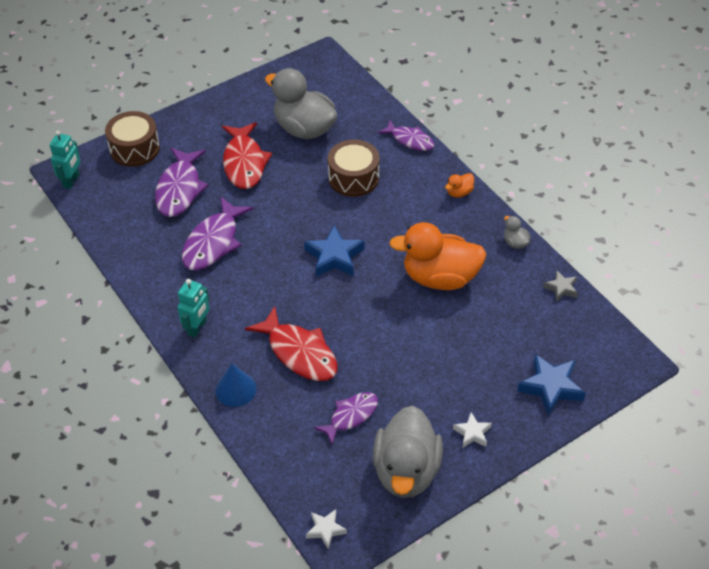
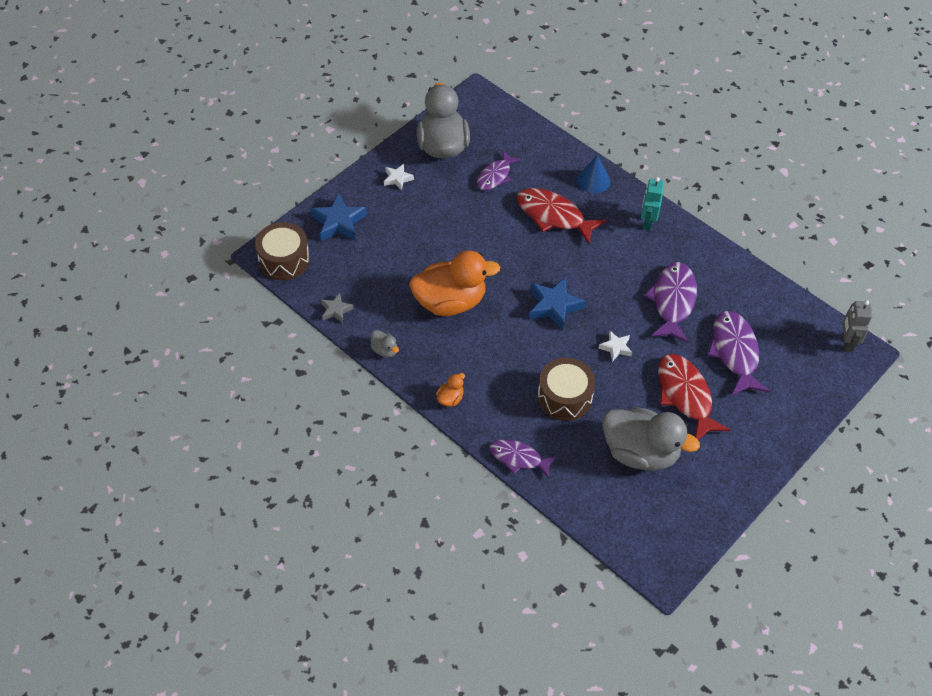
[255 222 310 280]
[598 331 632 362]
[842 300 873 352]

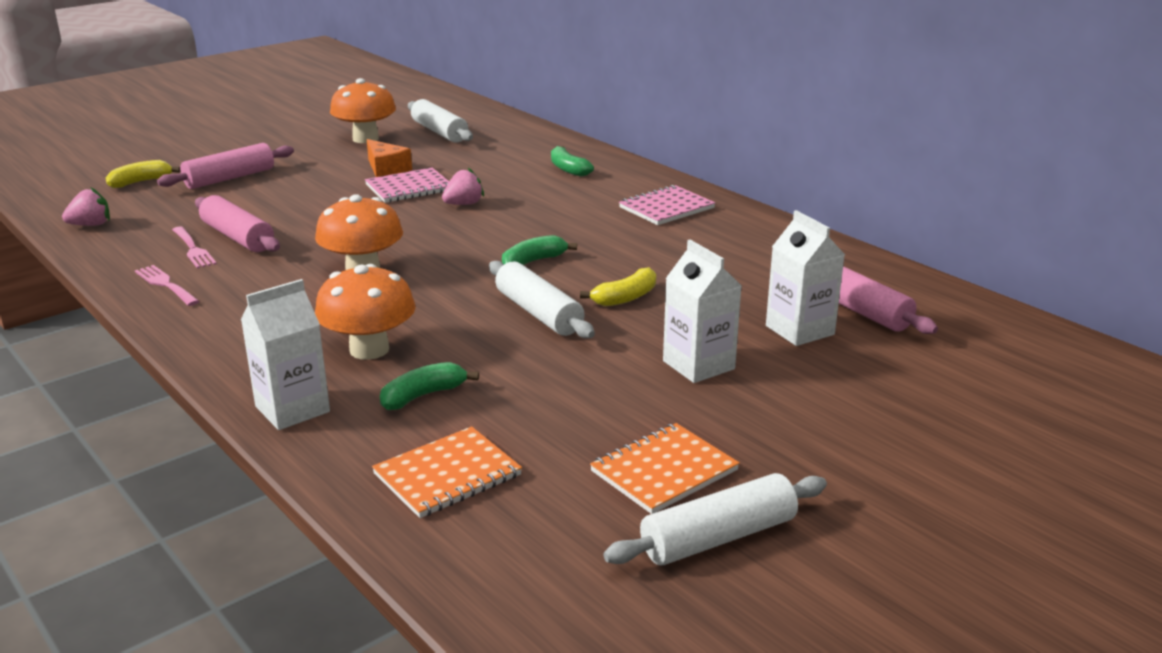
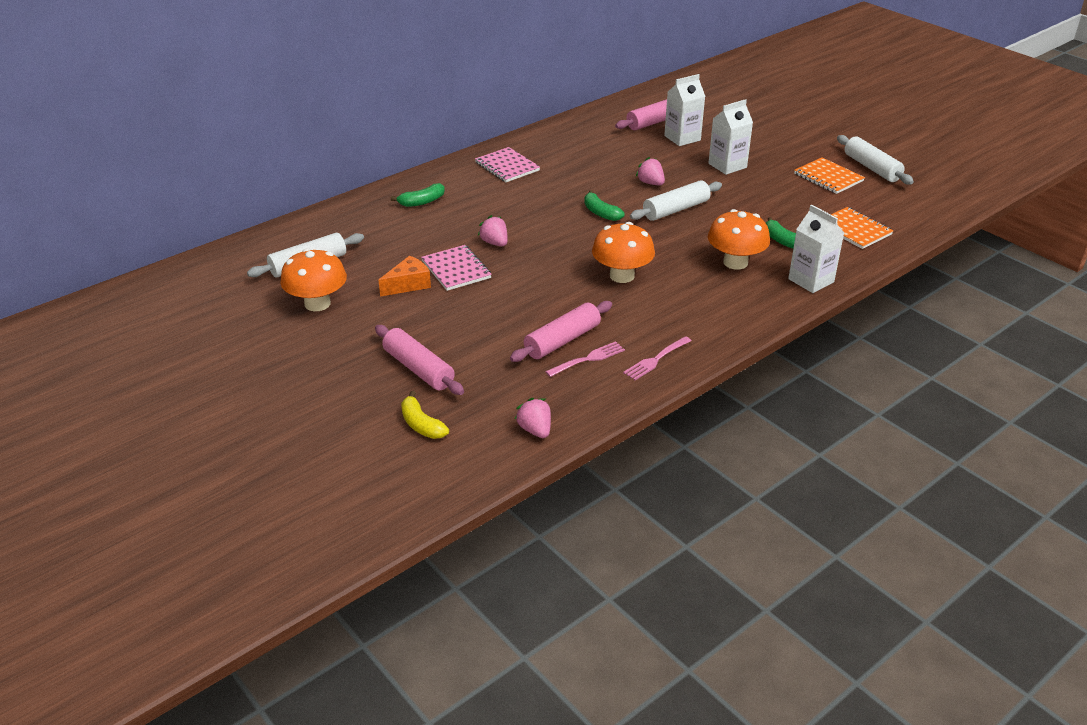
[636 157 665 185]

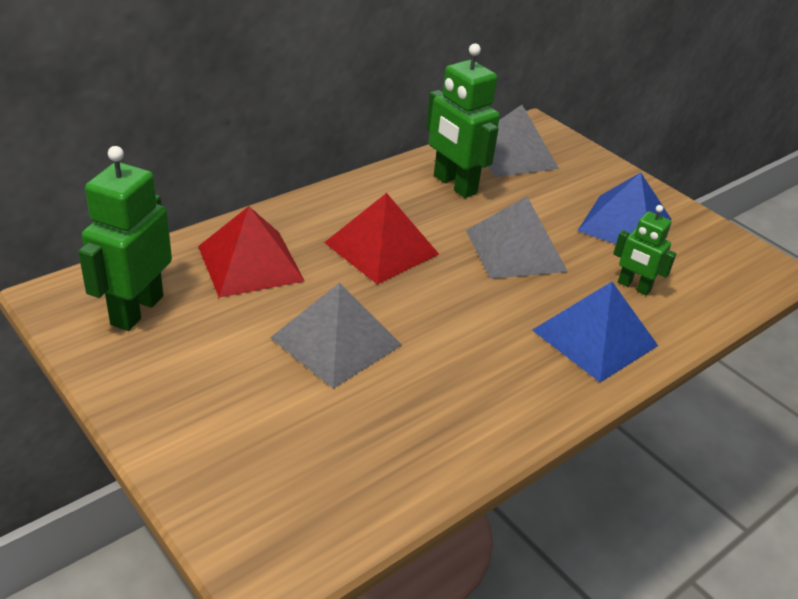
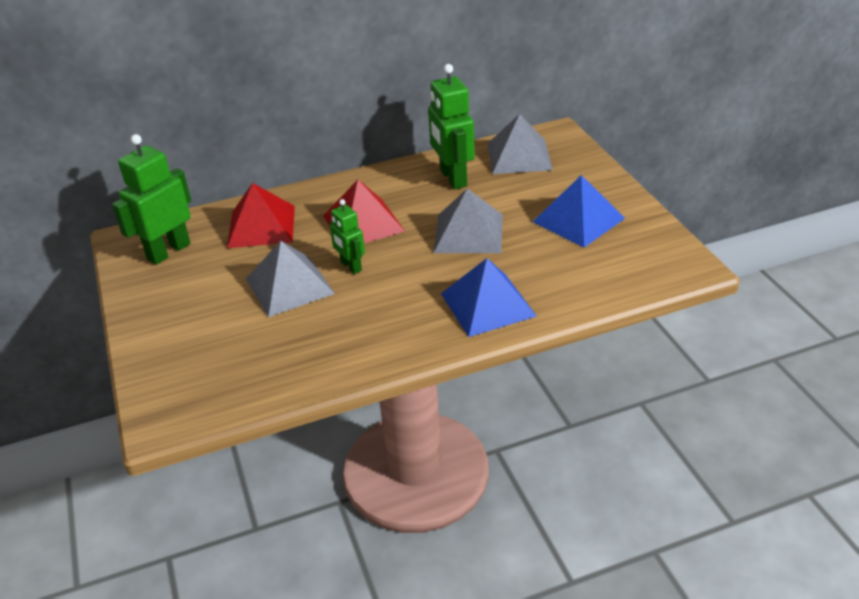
[330 199 365 274]

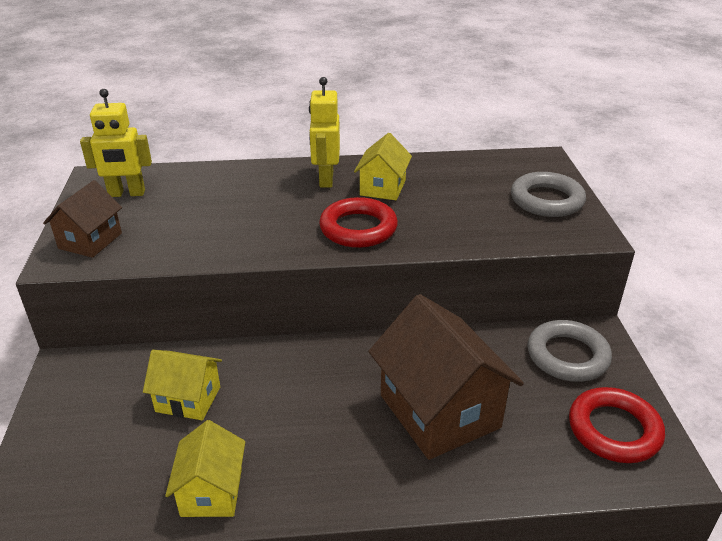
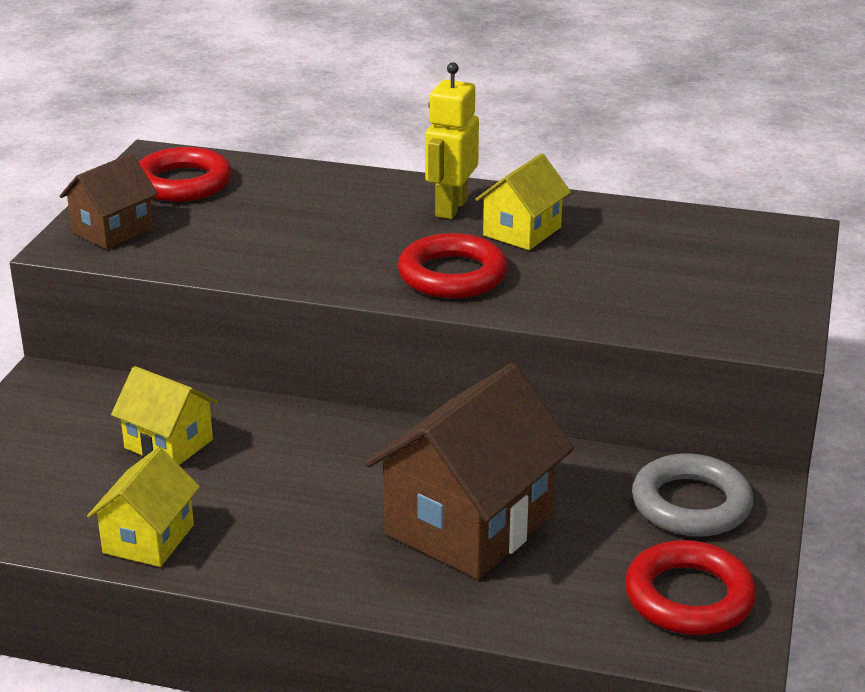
[138 147 232 202]
[365 363 574 579]
[511 172 586 217] (first image)

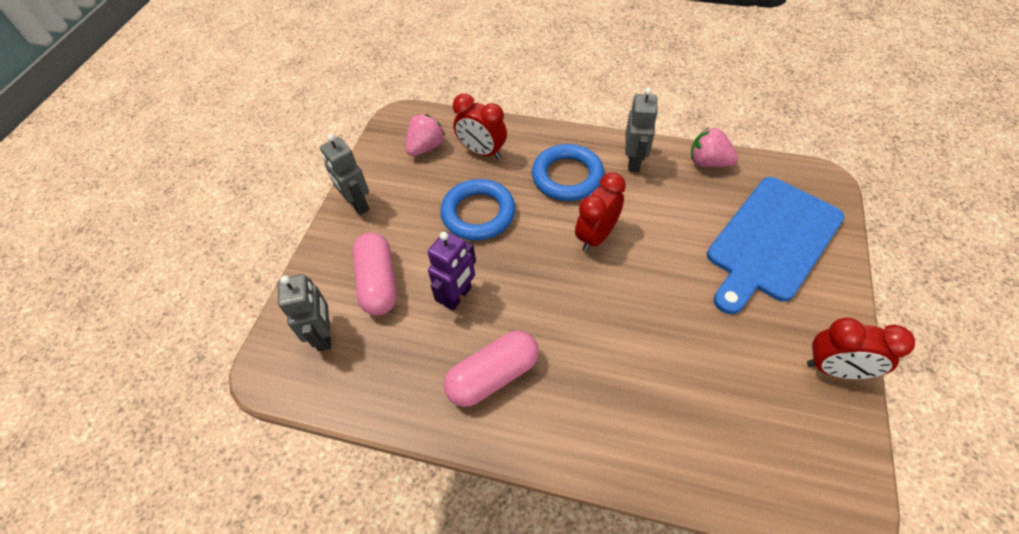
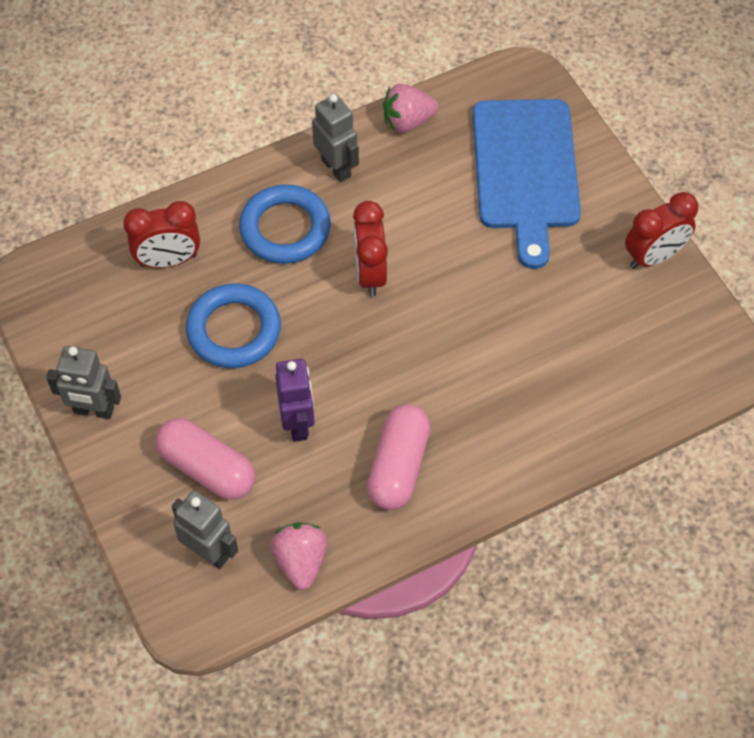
[271 522 328 590]

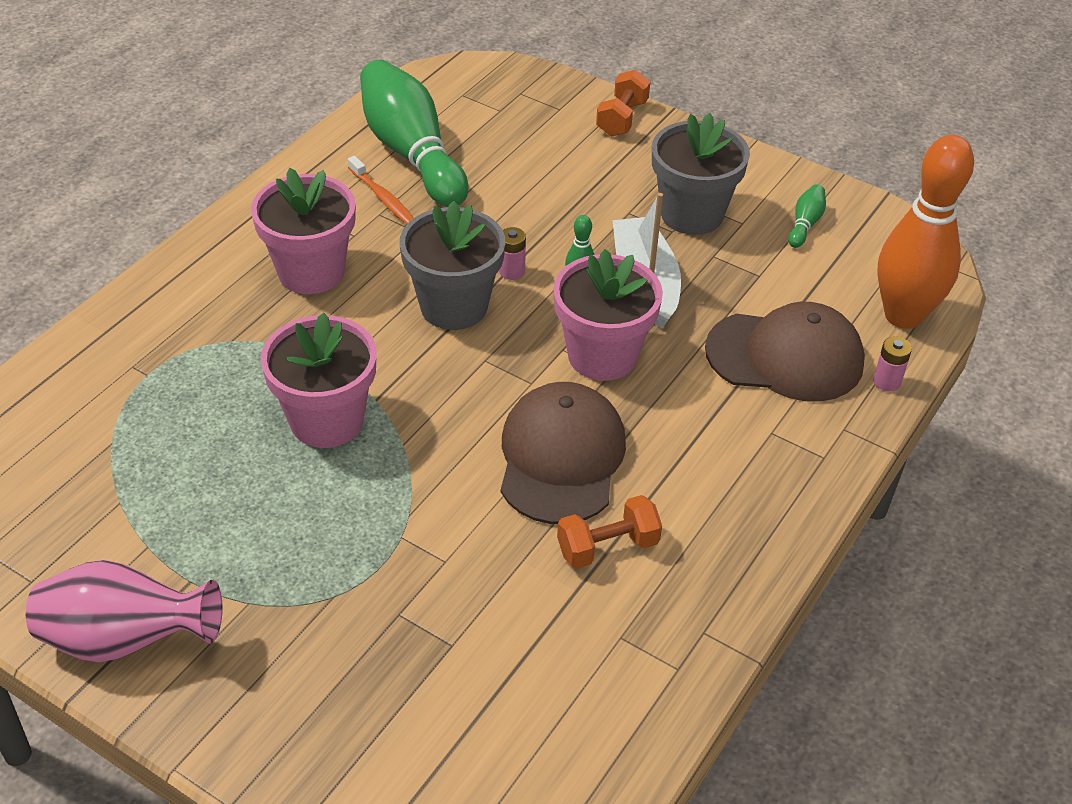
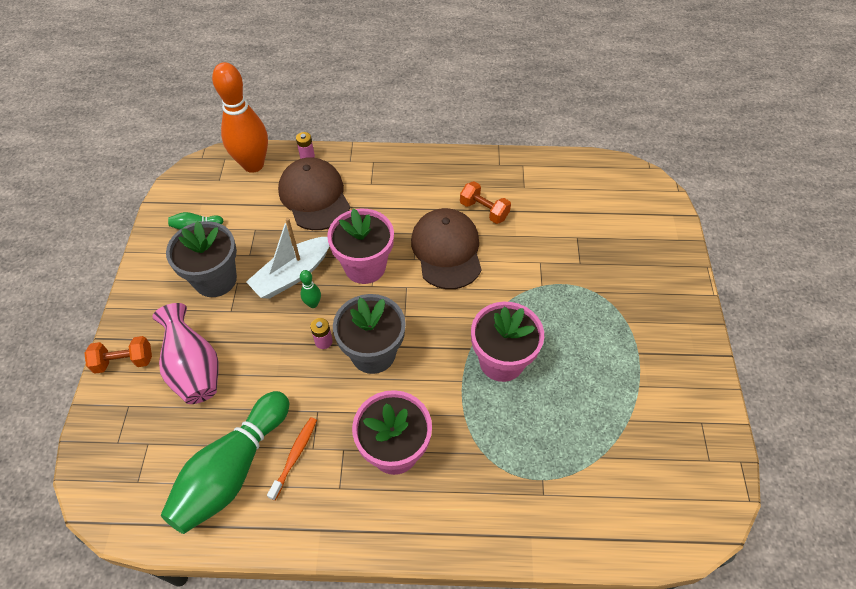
[152 303 219 404]
[411 208 482 289]

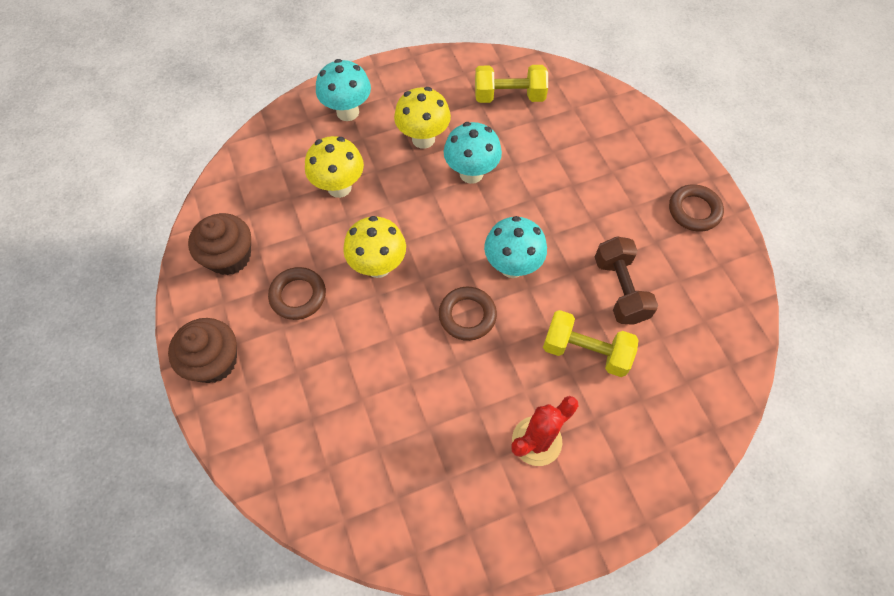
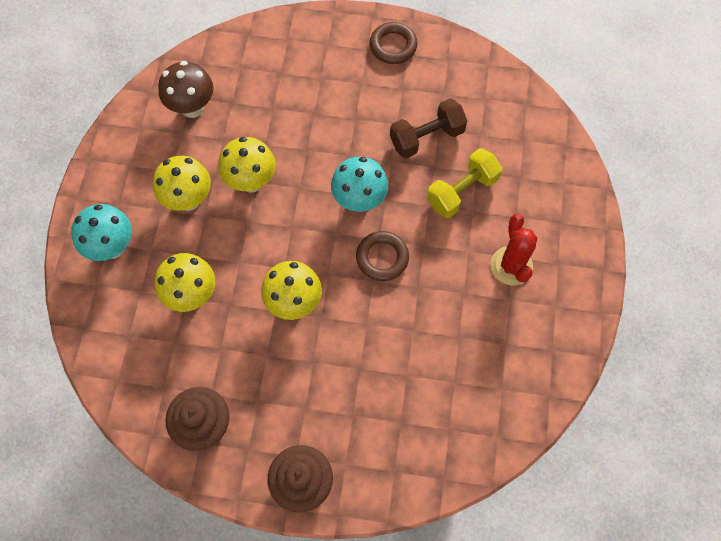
[158 61 214 118]
[219 137 275 193]
[390 98 467 158]
[268 267 326 320] (first image)

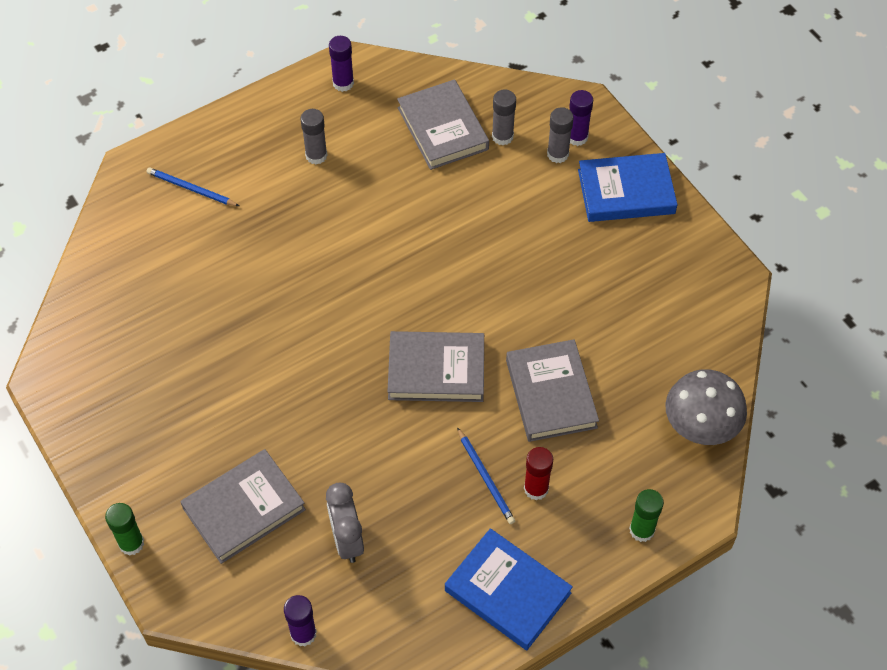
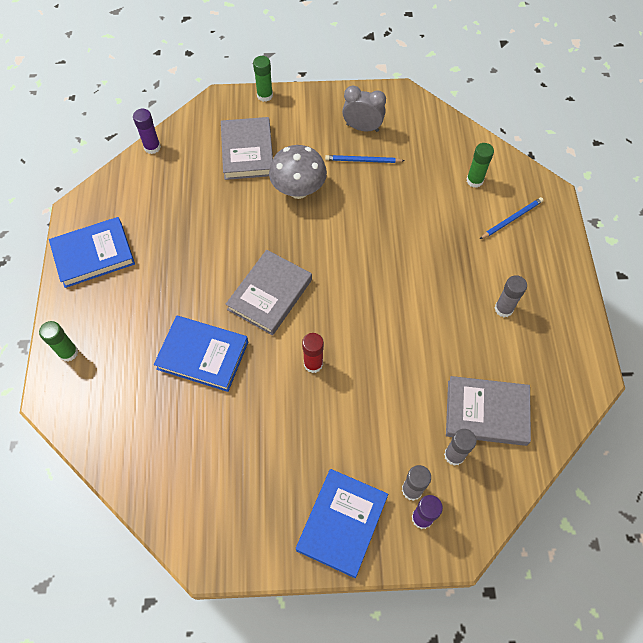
[154 316 248 392]
[269 145 327 199]
[302 333 324 373]
[325 155 405 163]
[342 85 386 132]
[466 143 494 188]
[329 36 354 92] (first image)

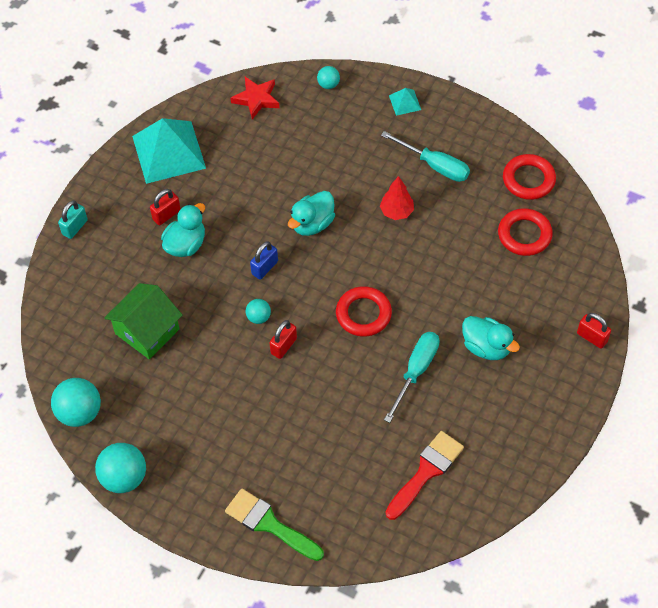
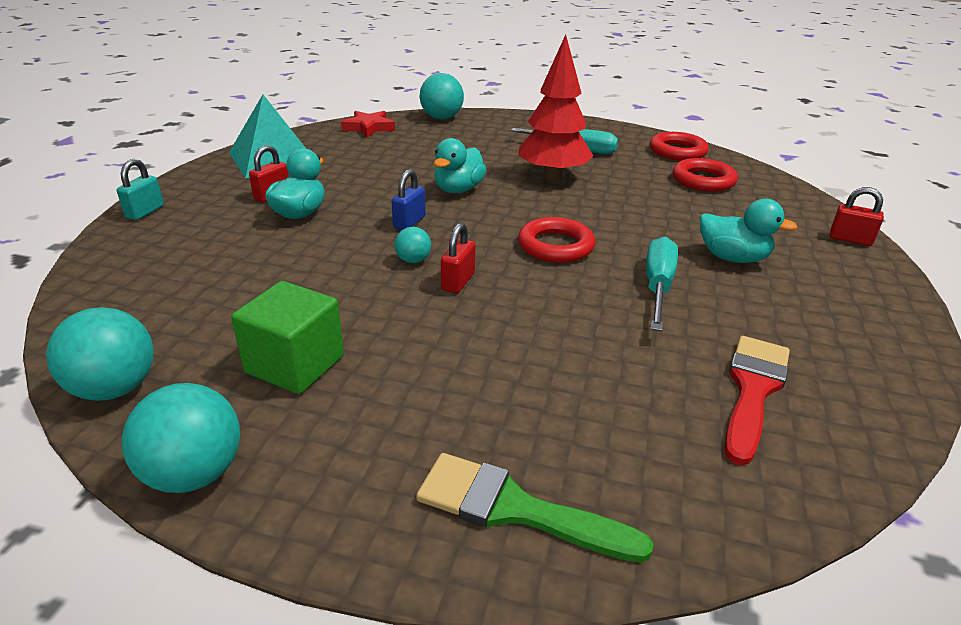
[231 281 344 394]
[420 73 464 119]
[518 34 593 180]
[104 283 183 359] (first image)
[389 88 421 116] (first image)

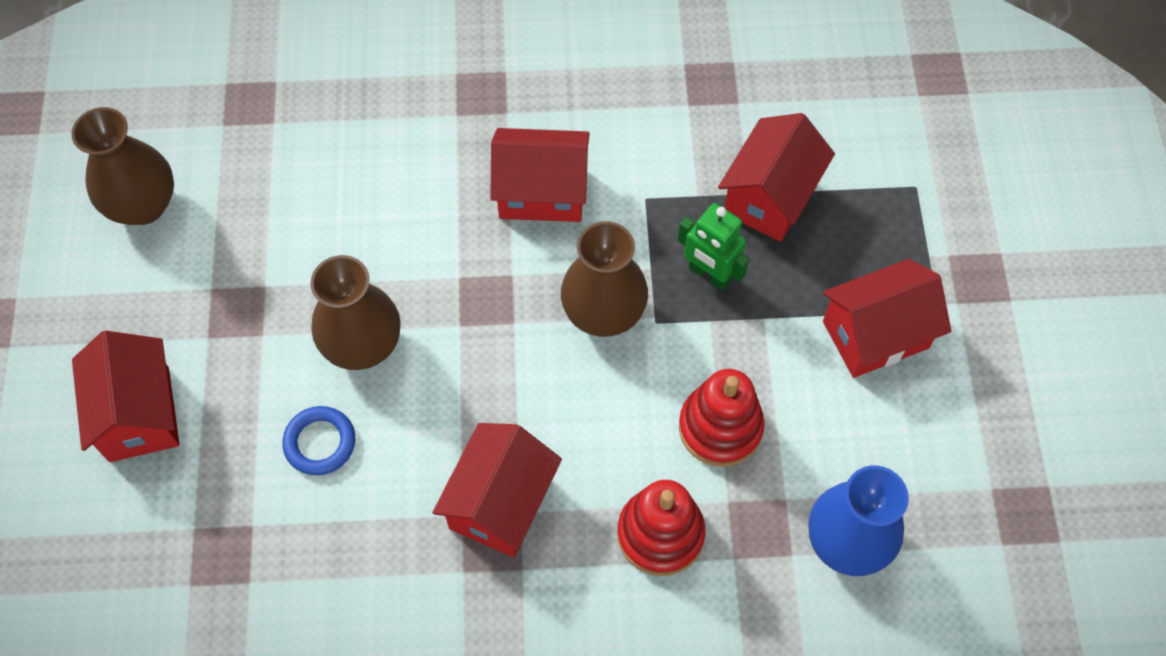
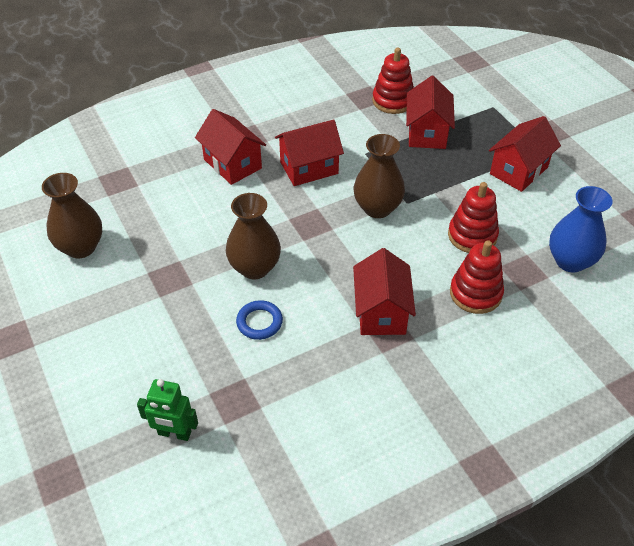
[137 379 198 441]
[195 109 266 185]
[372 48 414 114]

